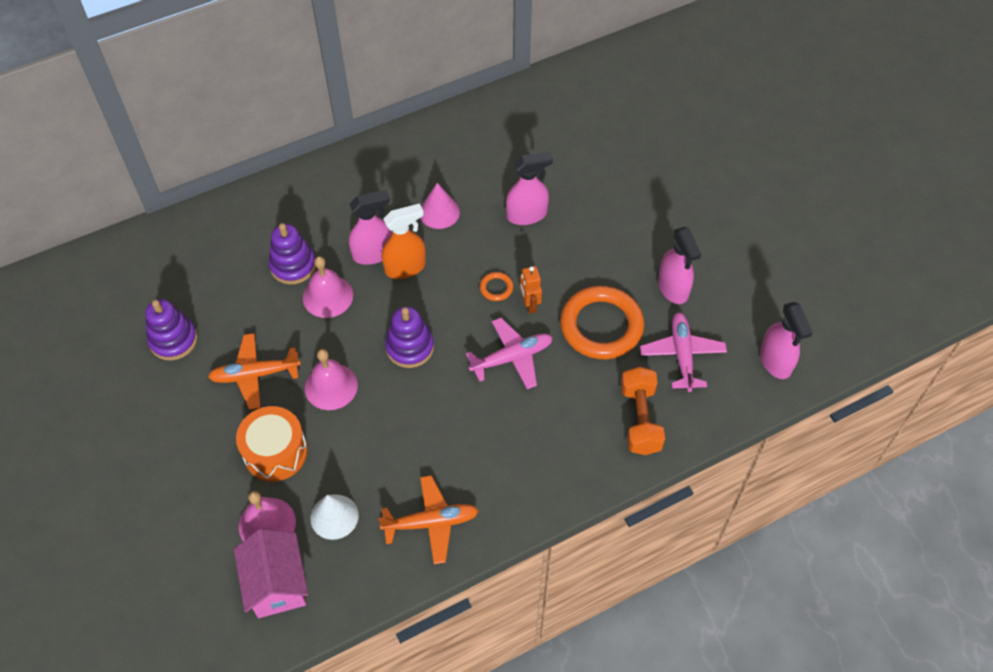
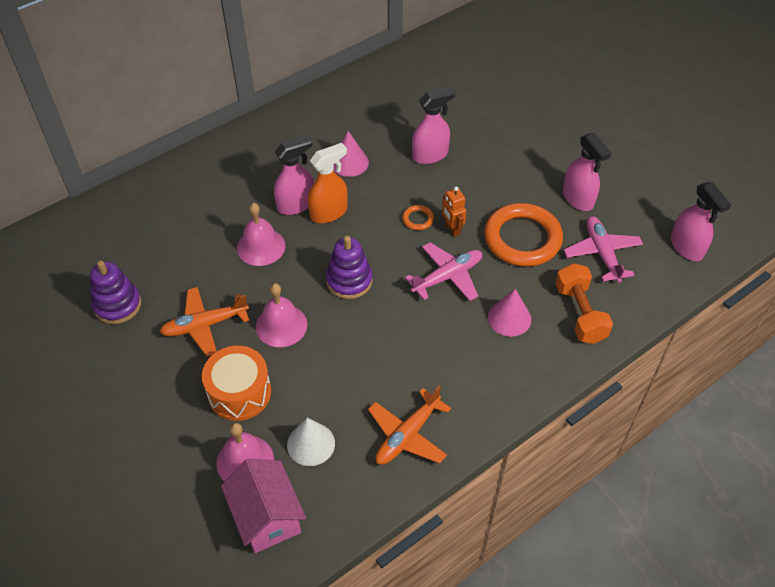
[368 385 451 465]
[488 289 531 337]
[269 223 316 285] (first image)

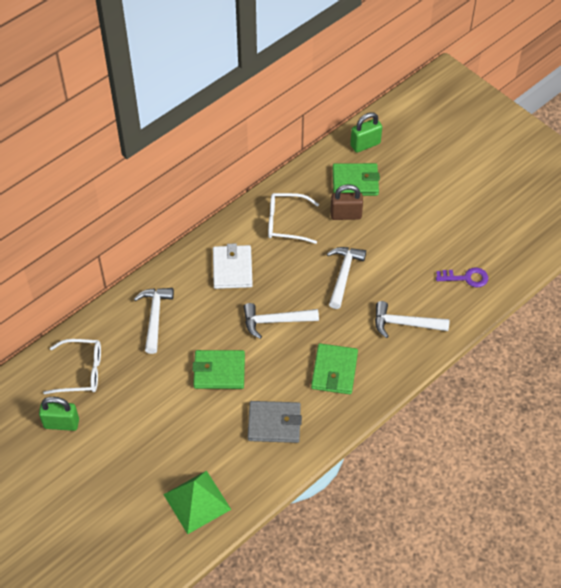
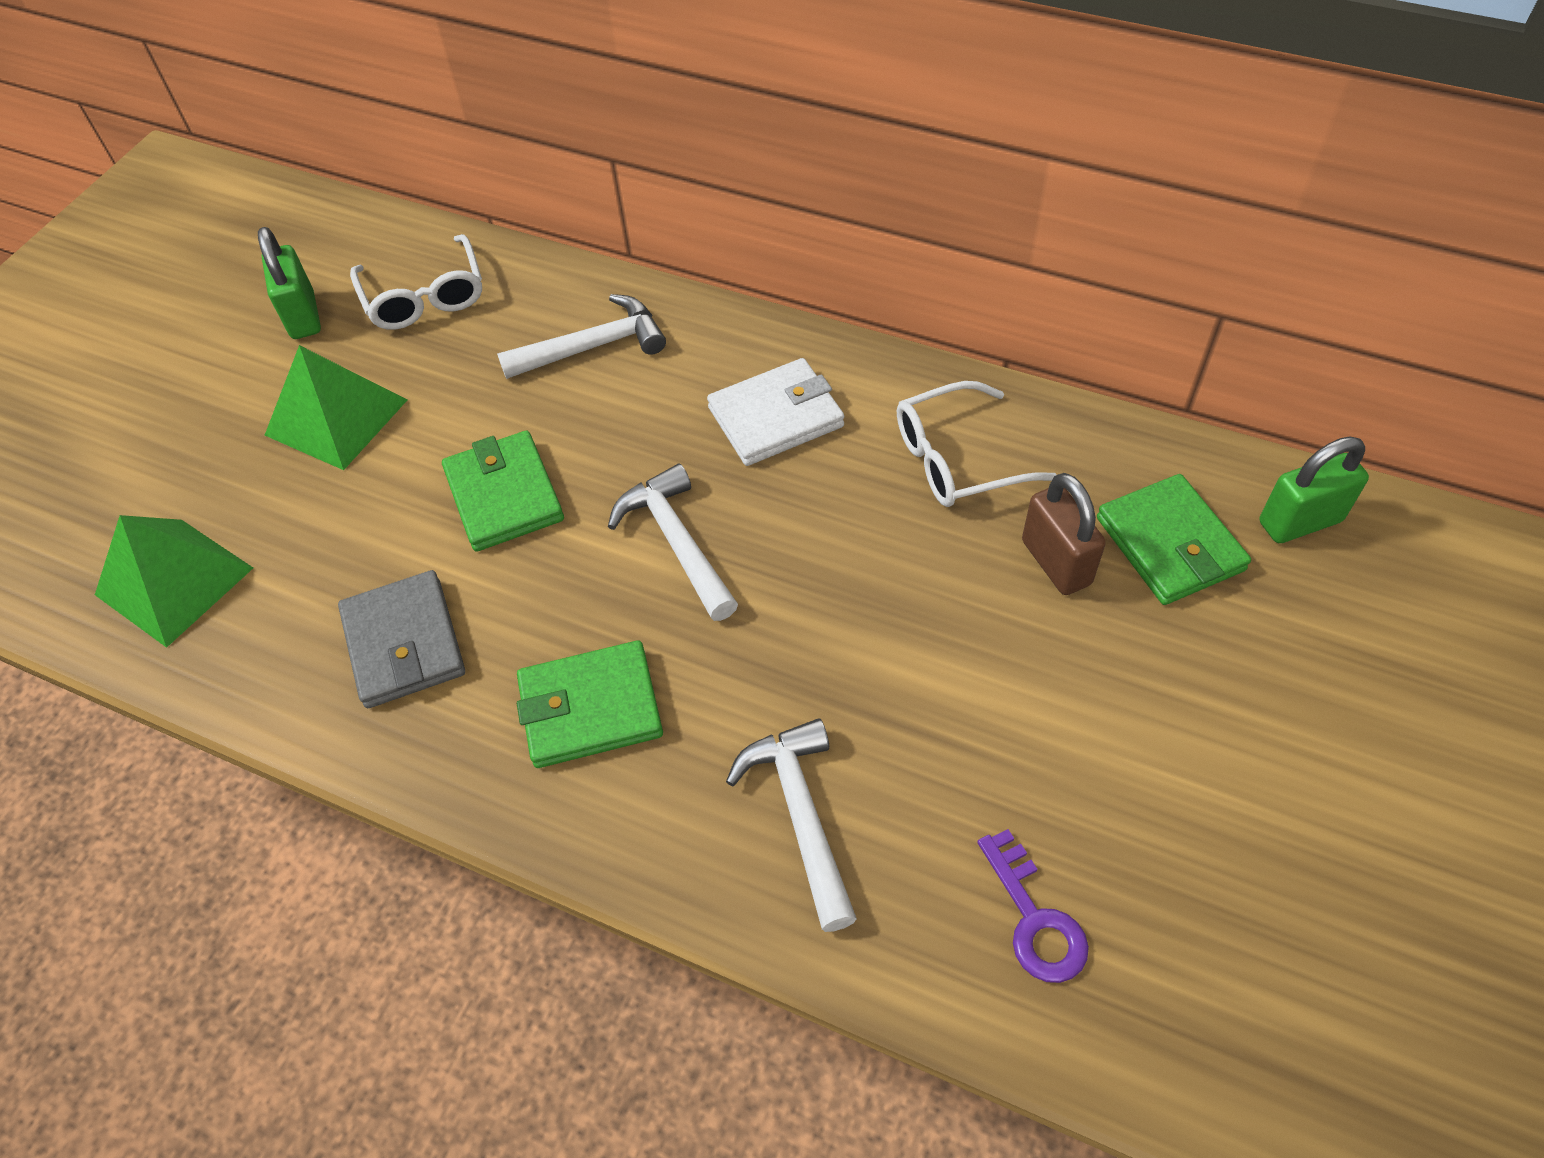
[265 345 407 470]
[897 381 1057 507]
[1260 436 1369 543]
[327 247 366 309] (first image)

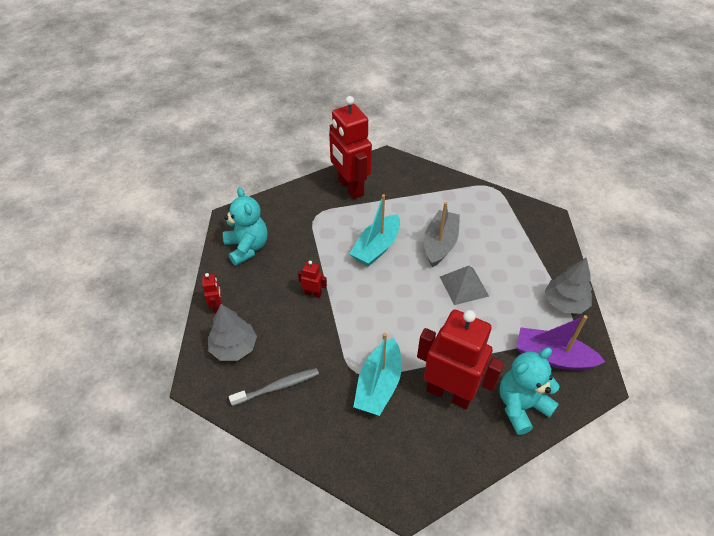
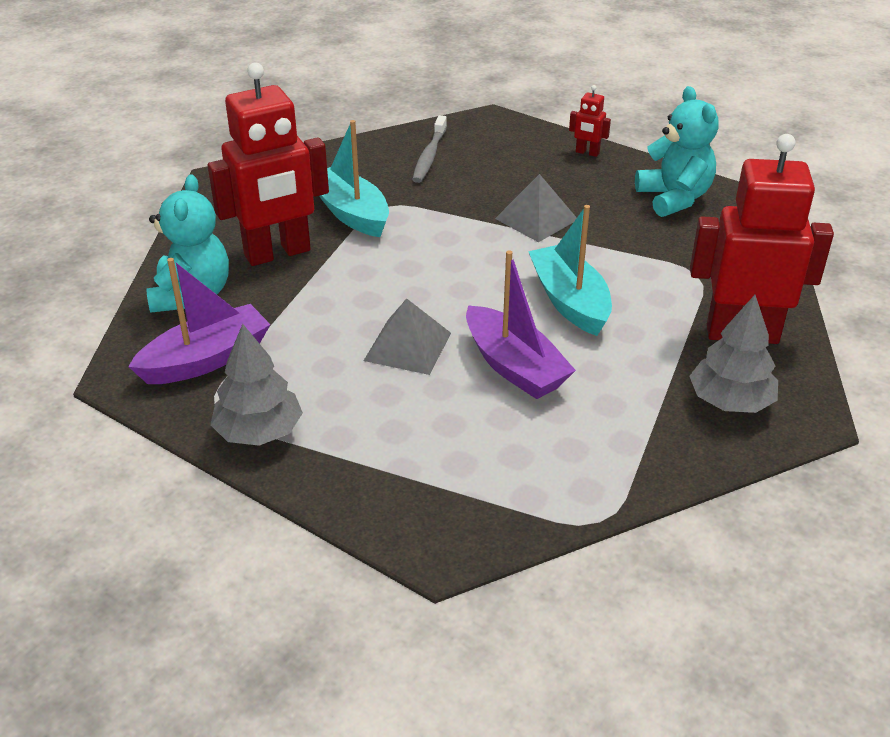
[466 250 576 399]
[495 174 577 242]
[635 86 719 217]
[689 295 778 413]

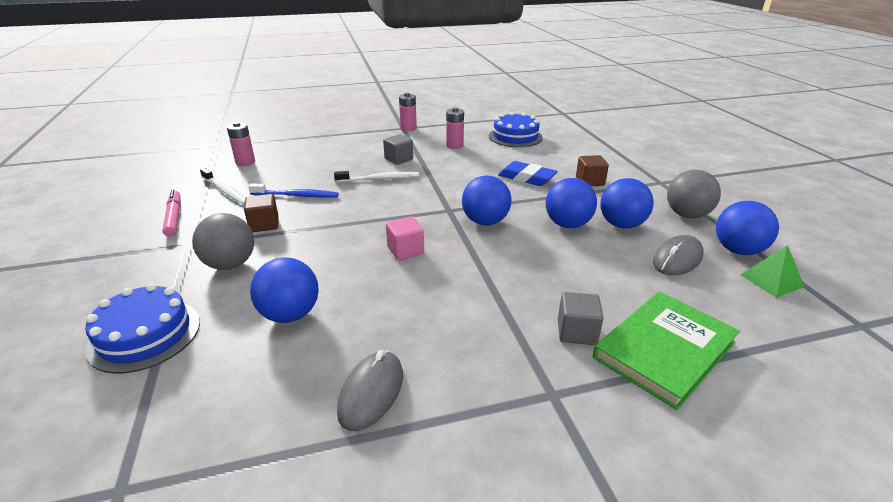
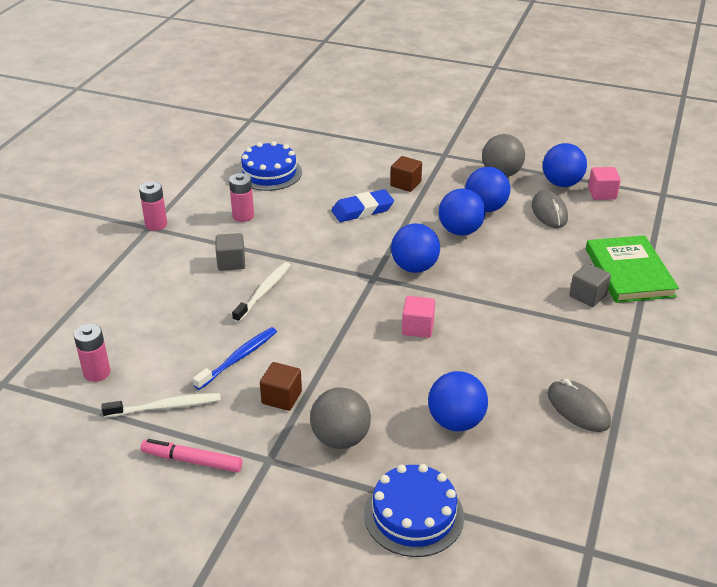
[588 167 621 200]

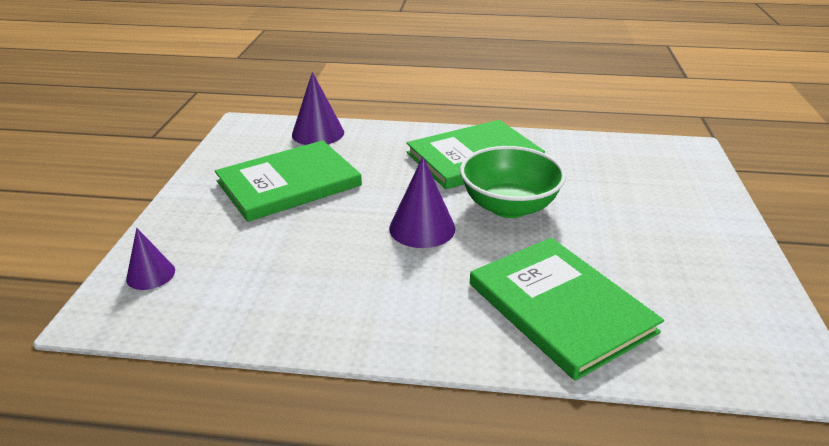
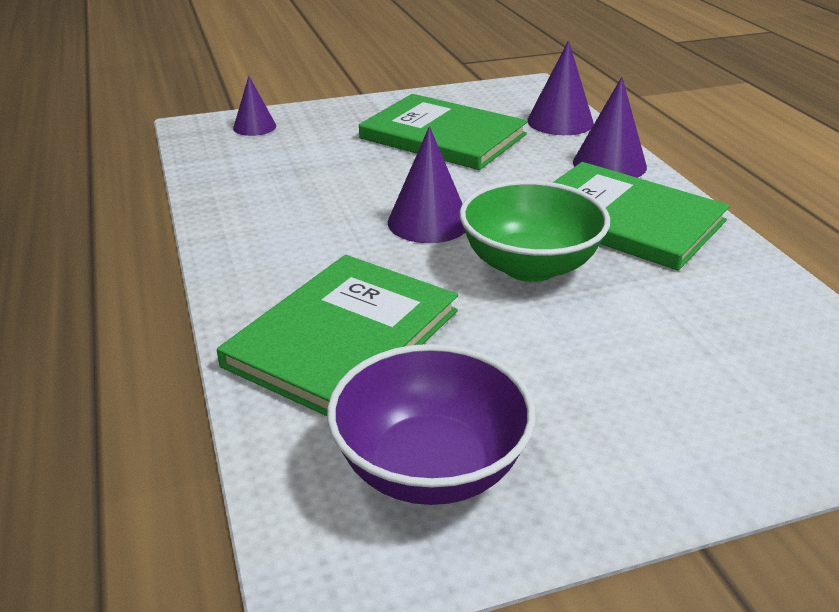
[327 344 536 505]
[573 77 647 178]

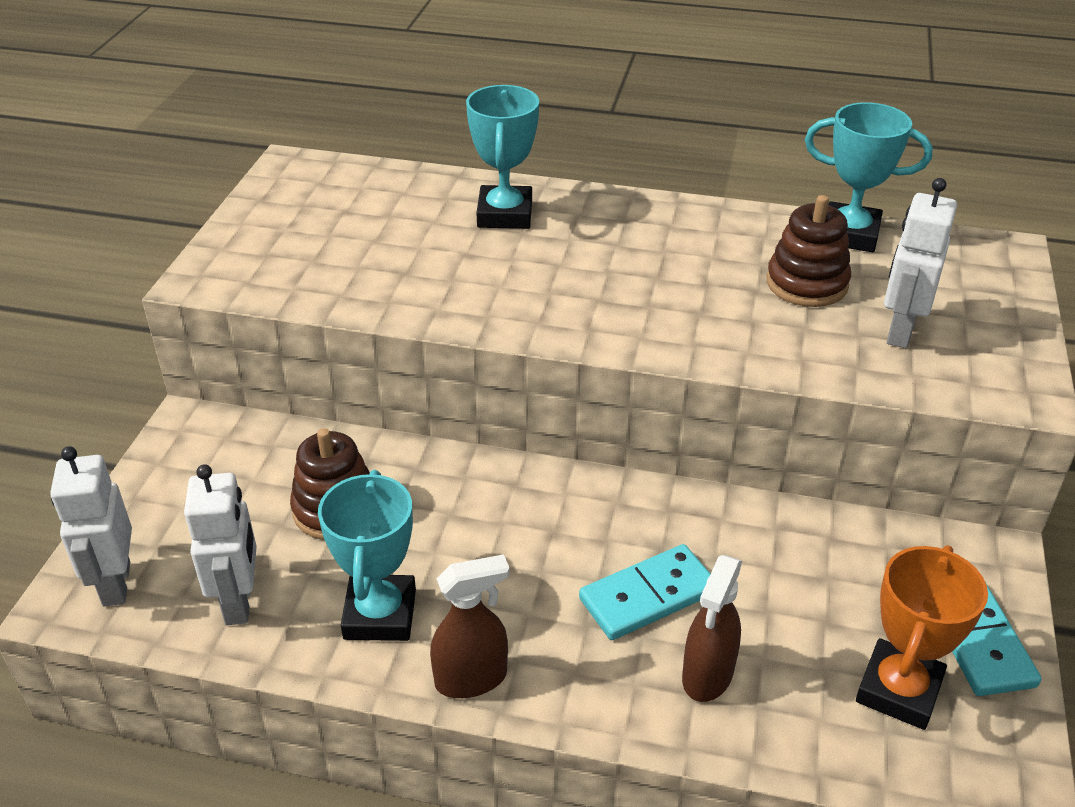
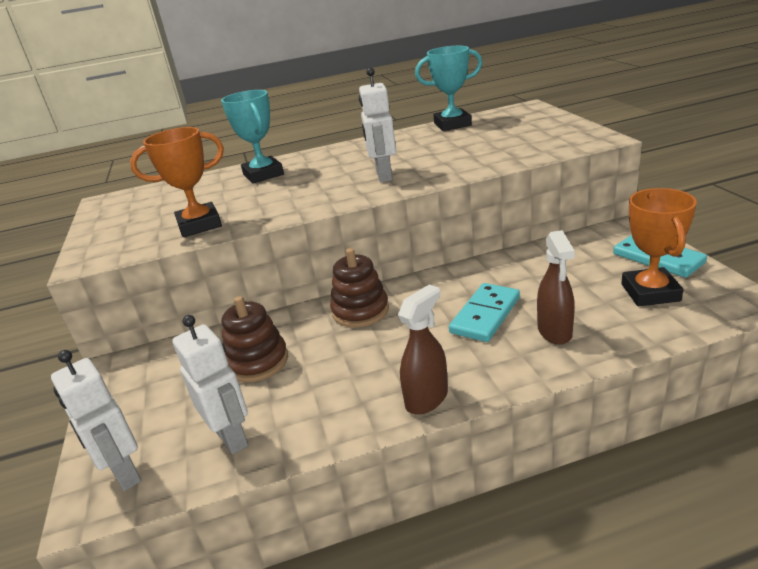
[130 127 224 237]
[330 248 389 328]
[359 67 396 182]
[318 470 416 641] (first image)

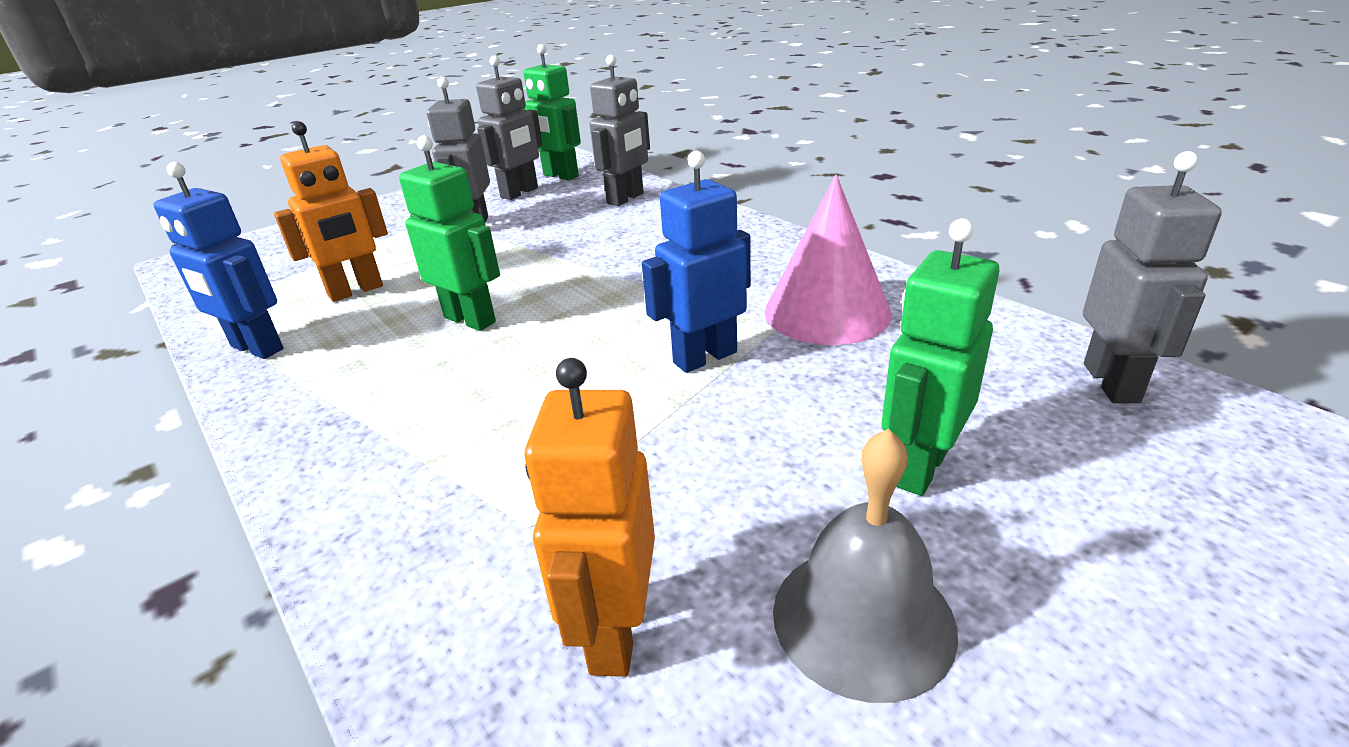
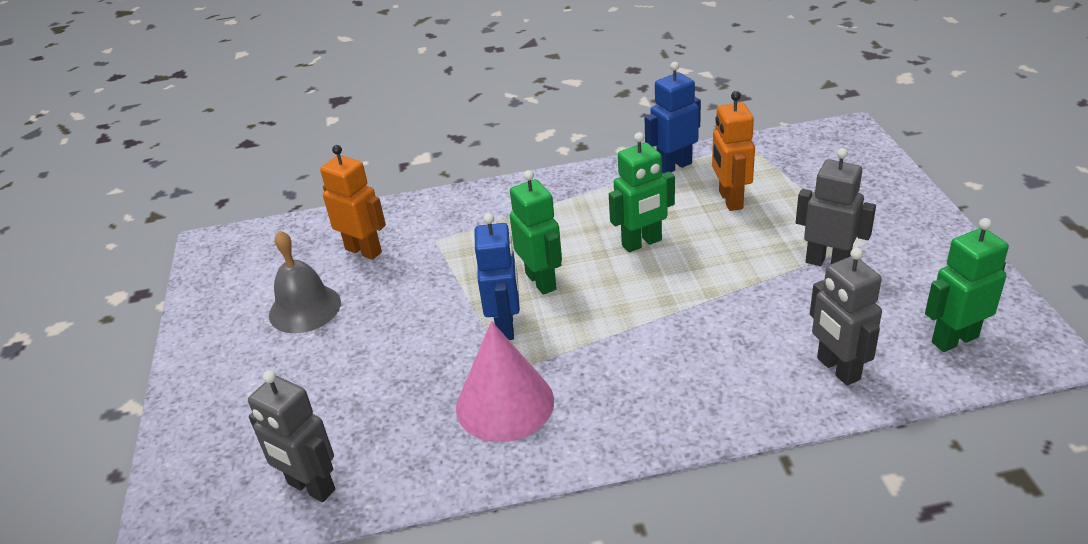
[510 170 562 295]
[476 56 543 200] (first image)

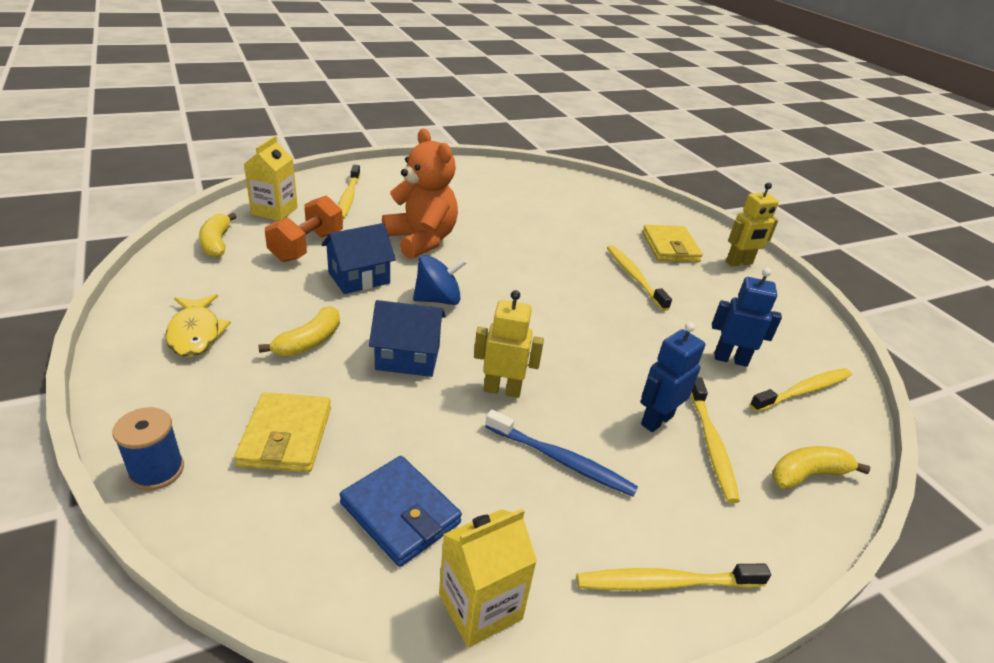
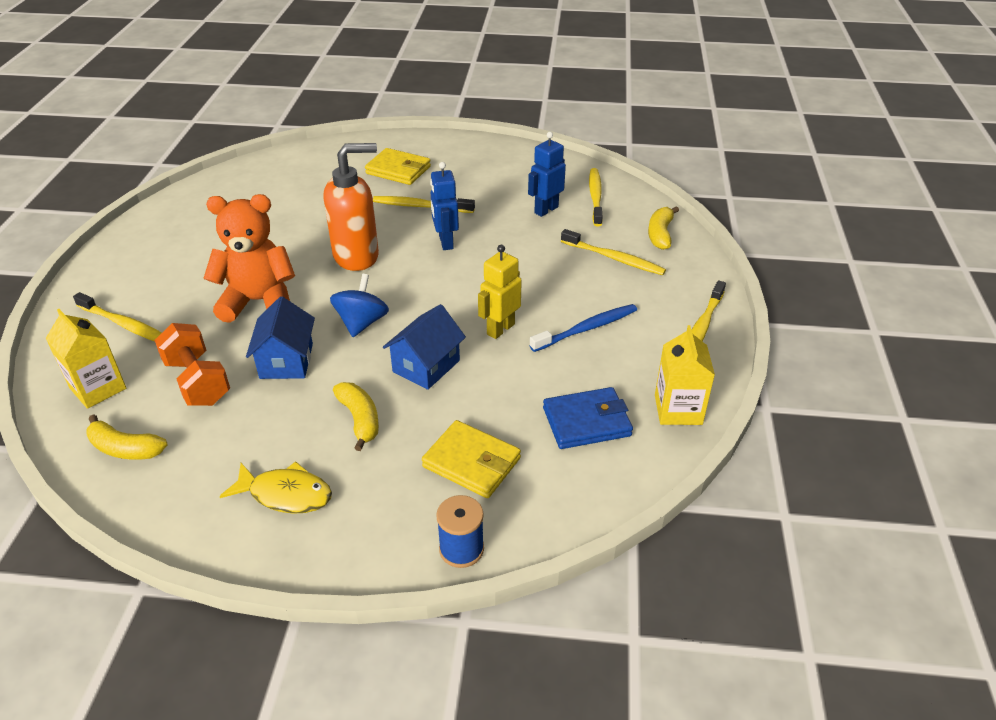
[324 143 379 271]
[430 162 459 250]
[726 183 779 266] (first image)

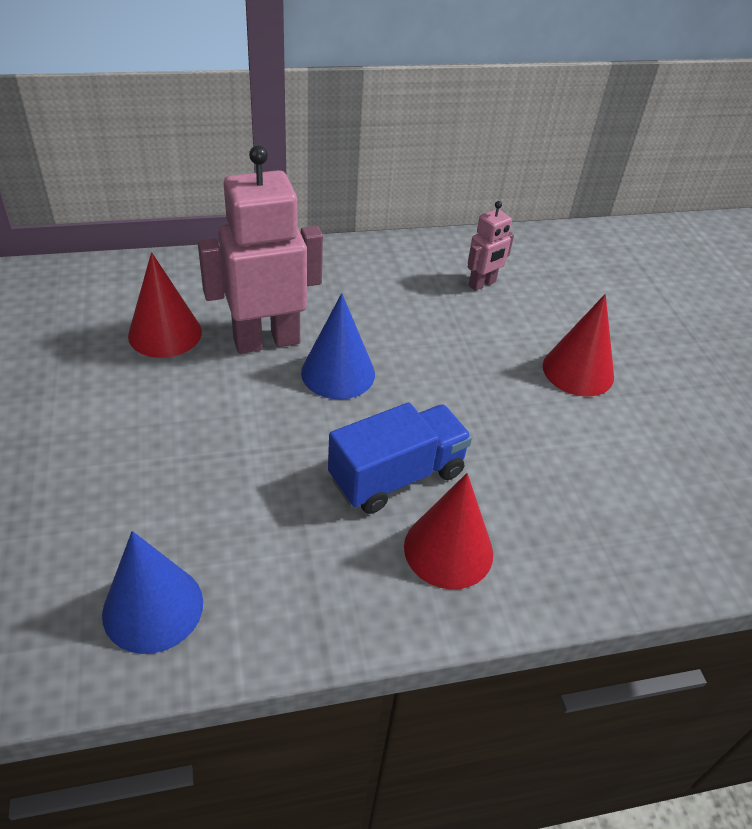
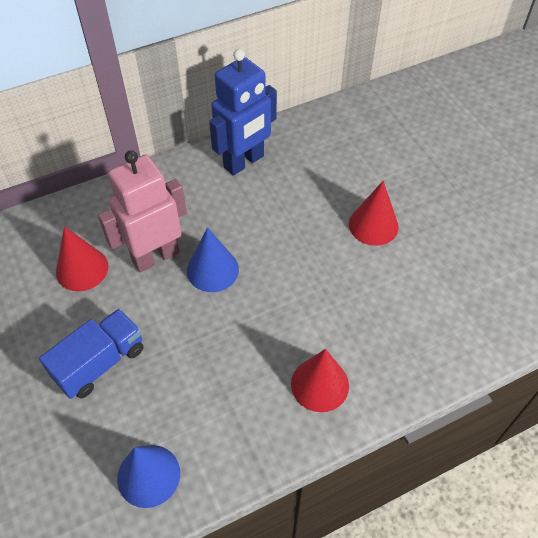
[39 309 143 399]
[209 49 277 176]
[467 201 514 291] (first image)

